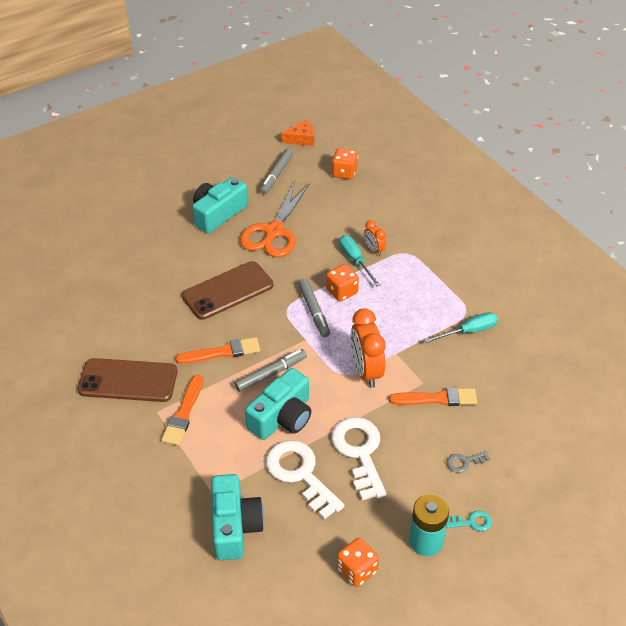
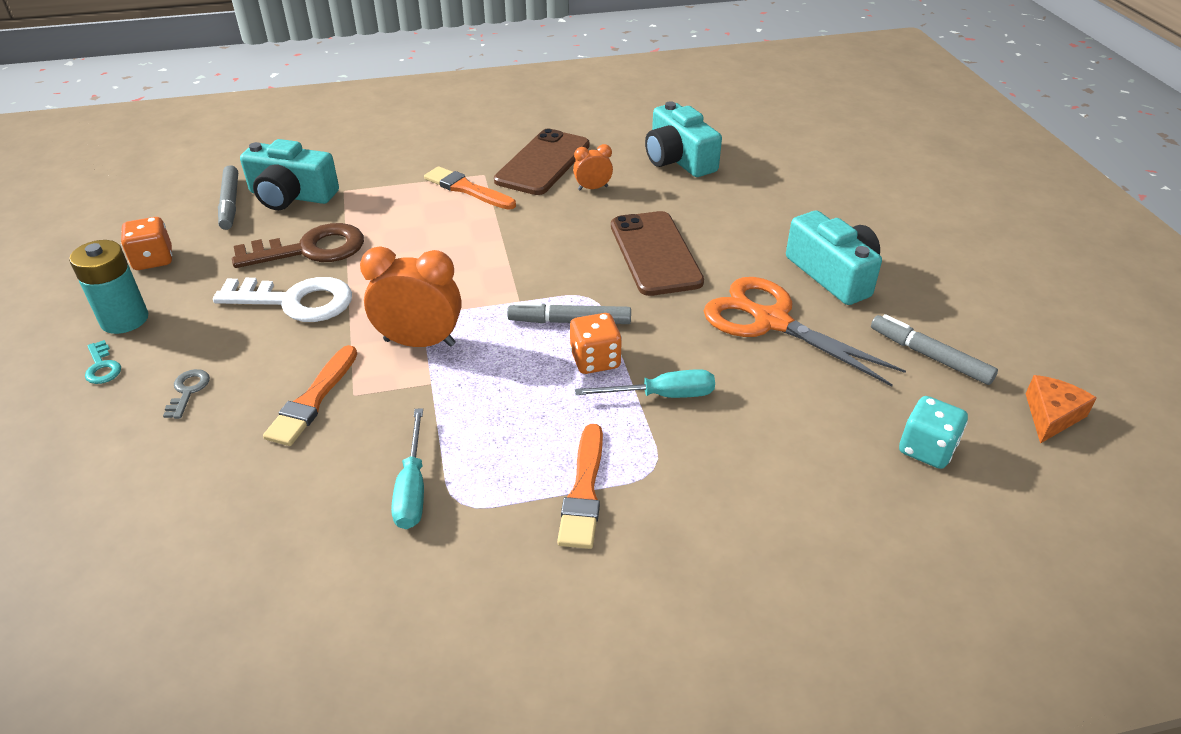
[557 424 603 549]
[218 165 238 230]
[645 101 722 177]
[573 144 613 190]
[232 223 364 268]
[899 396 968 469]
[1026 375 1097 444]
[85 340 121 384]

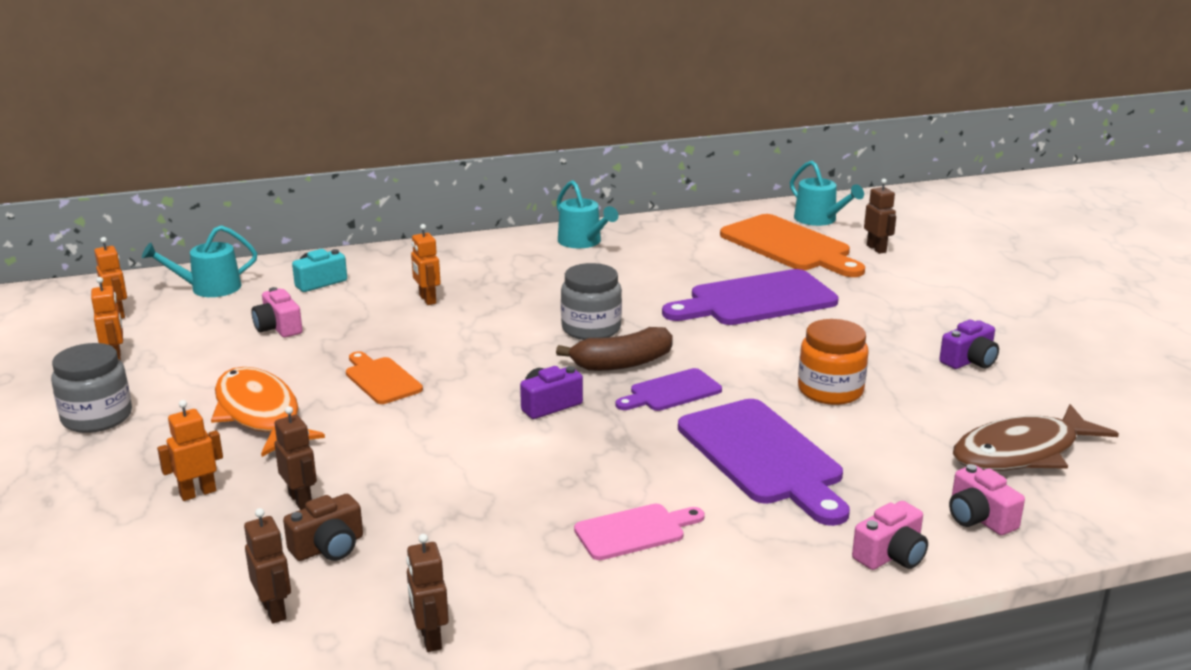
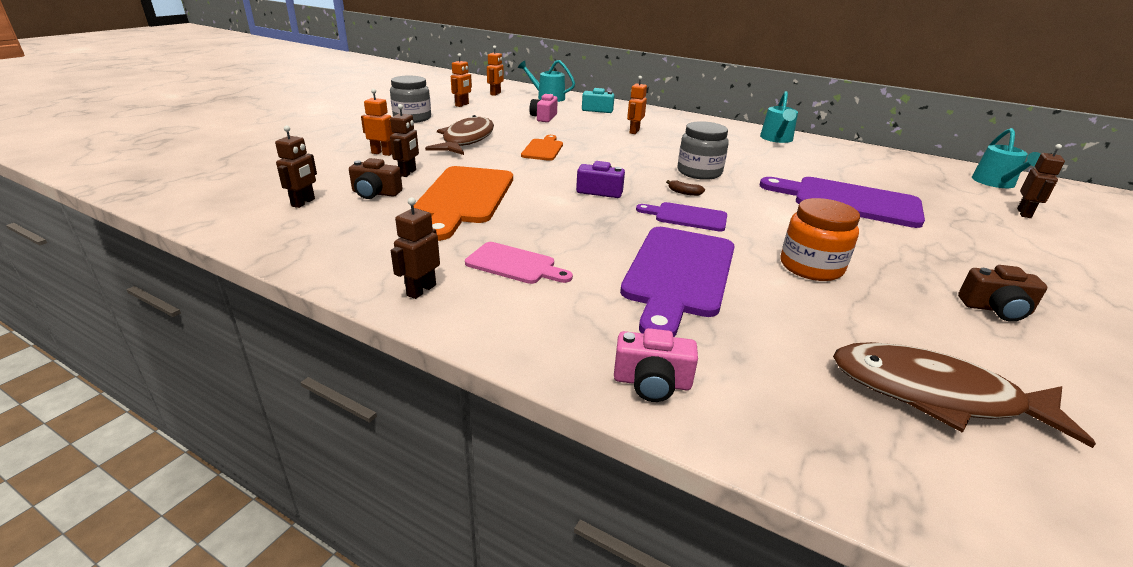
[949 464 1025 535] (first image)
[391 197 440 299]
[414 166 513 241]
[425 115 494 155]
[958 265 1047 322]
[666 180 705 196]

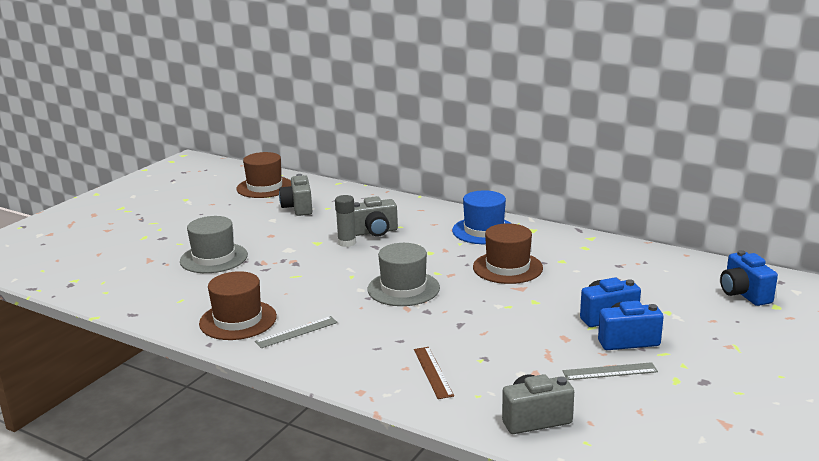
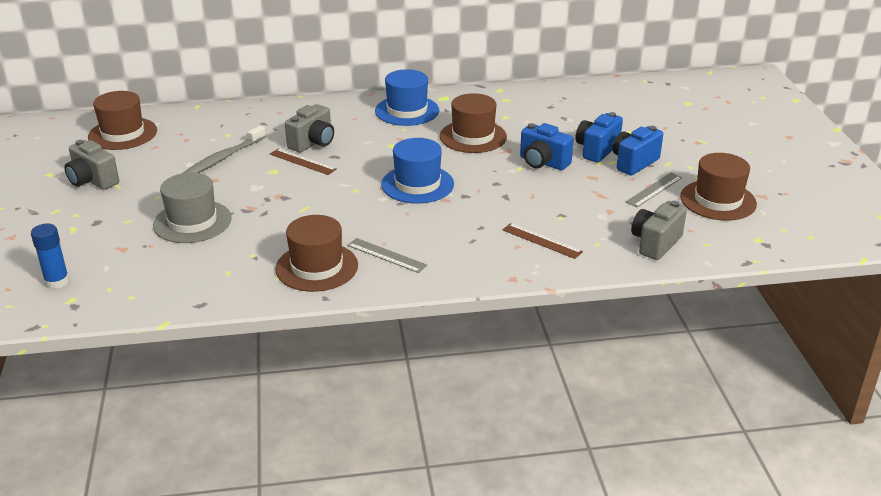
[31 224 70 289]
[183 125 266 173]
[680 153 757 221]
[65 140 119 190]
[520 123 574 170]
[270 148 337 175]
[381 138 454 204]
[347 238 427 273]

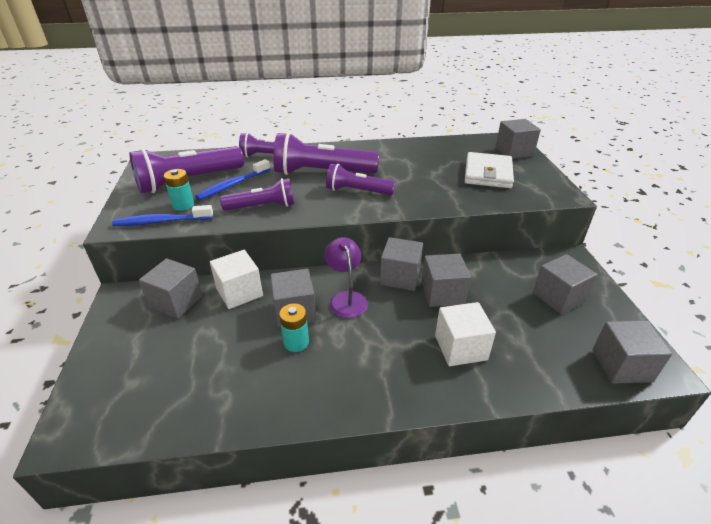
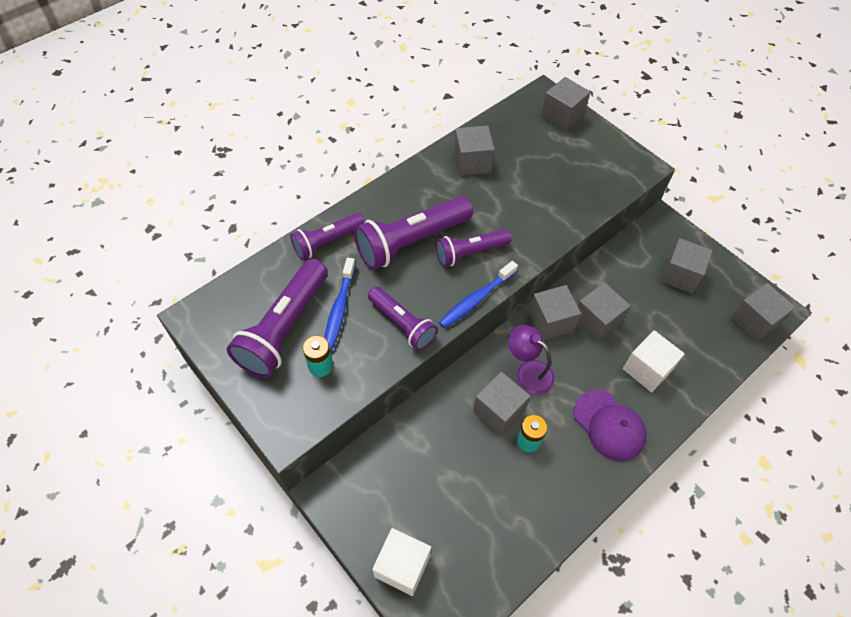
[465 152 514 188] (first image)
[573 390 647 461]
[439 261 518 328]
[454 125 495 176]
[372 528 431 596]
[368 286 438 350]

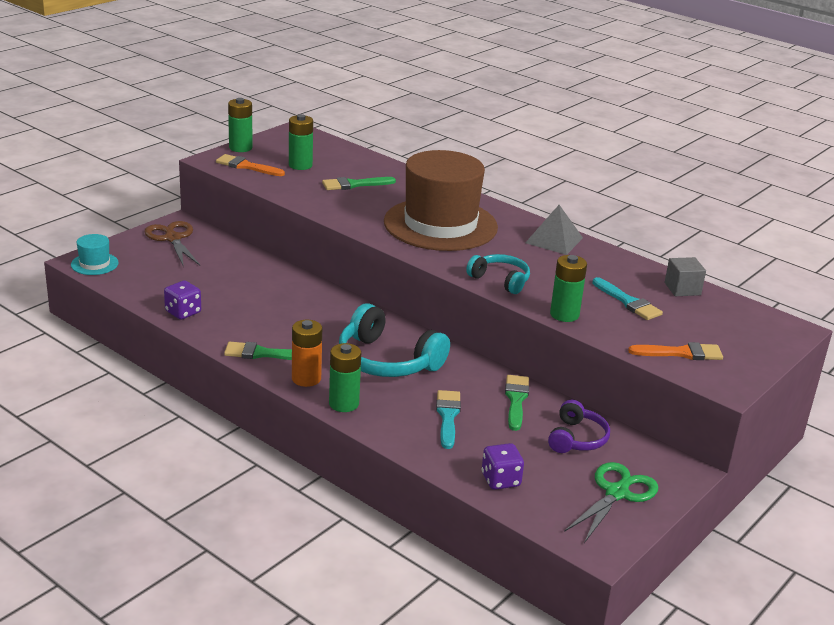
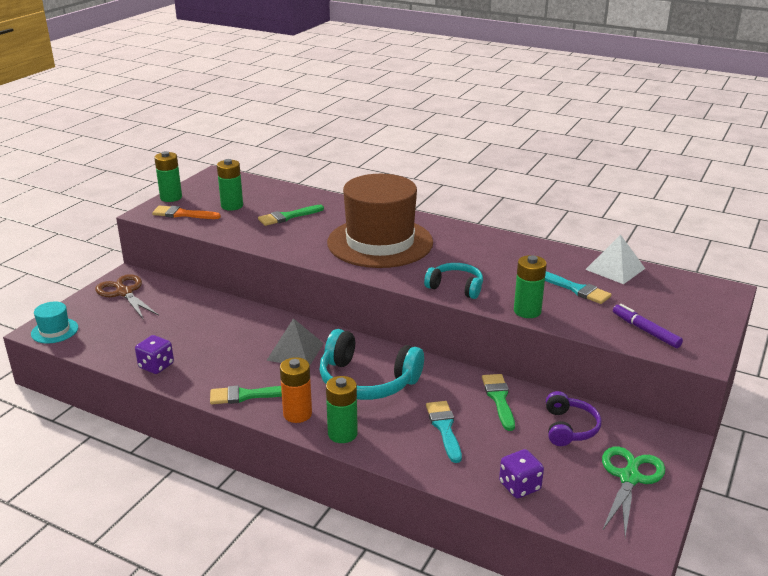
[266 318 324 365]
[613 304 683 348]
[585 235 645 284]

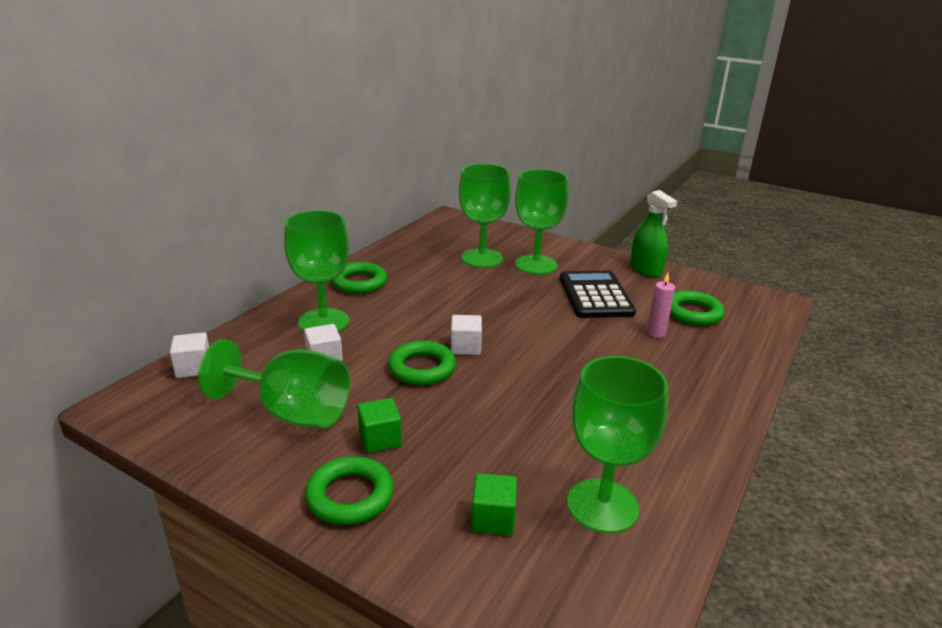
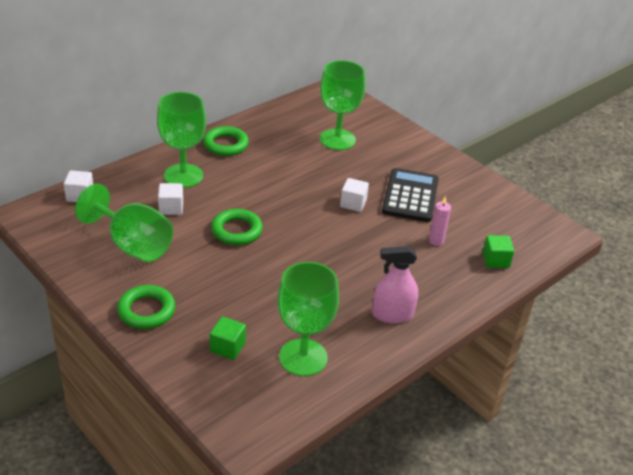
[515 169 569 275] (first image)
[630 190 677 277] (first image)
[670 290 724 326] (first image)
[372 246 418 323]
[483 235 514 268]
[340 178 369 212]

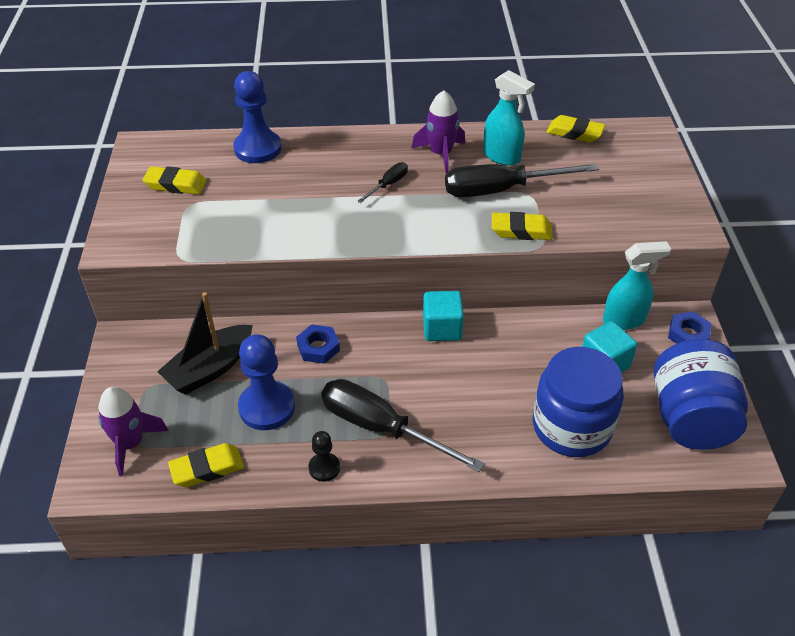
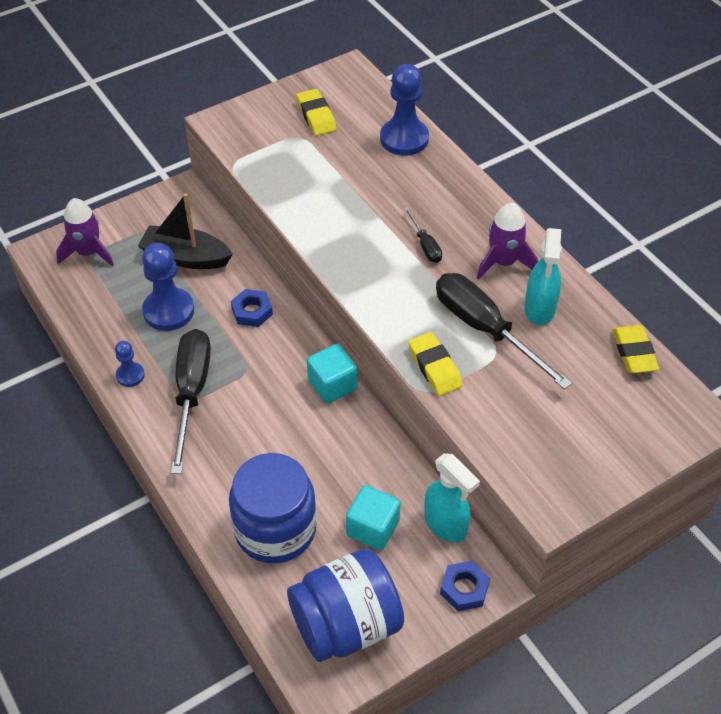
[168 443 244 487] (first image)
[115 341 145 387]
[404 207 442 263]

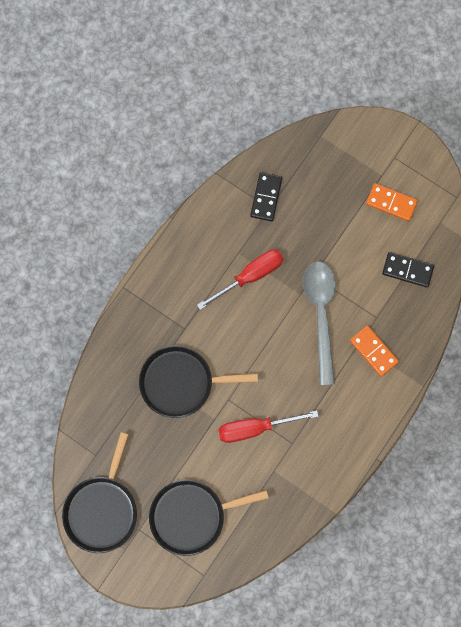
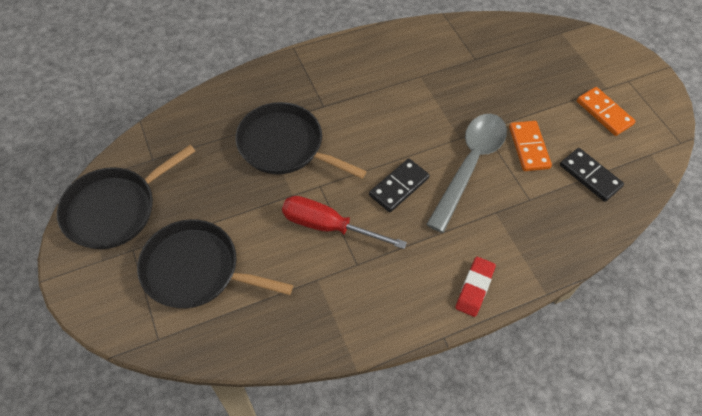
[197 250 283 310] (first image)
[455 257 496 317]
[369 158 430 212]
[509 121 552 171]

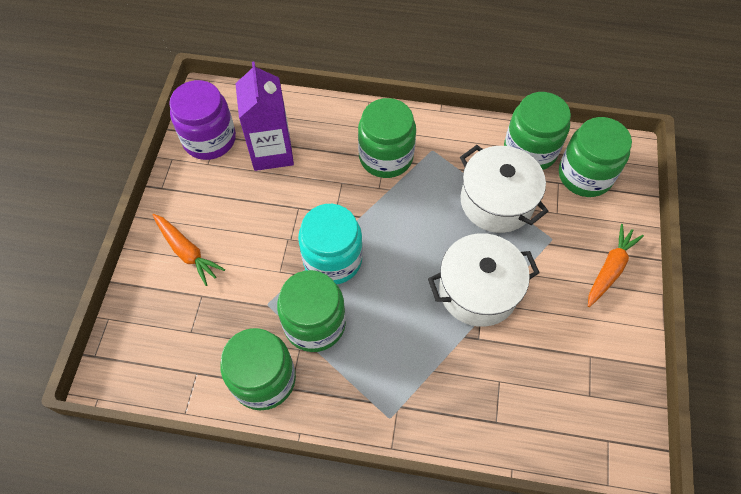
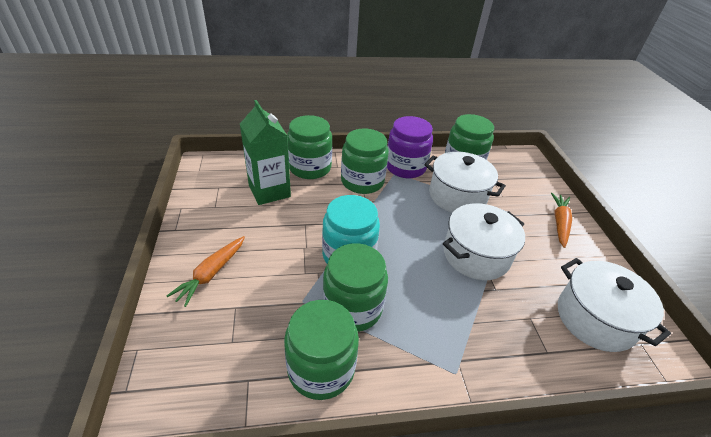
[558 258 671 352]
[387 116 433 178]
[287 115 332 179]
[240 100 291 205]
[167 236 245 307]

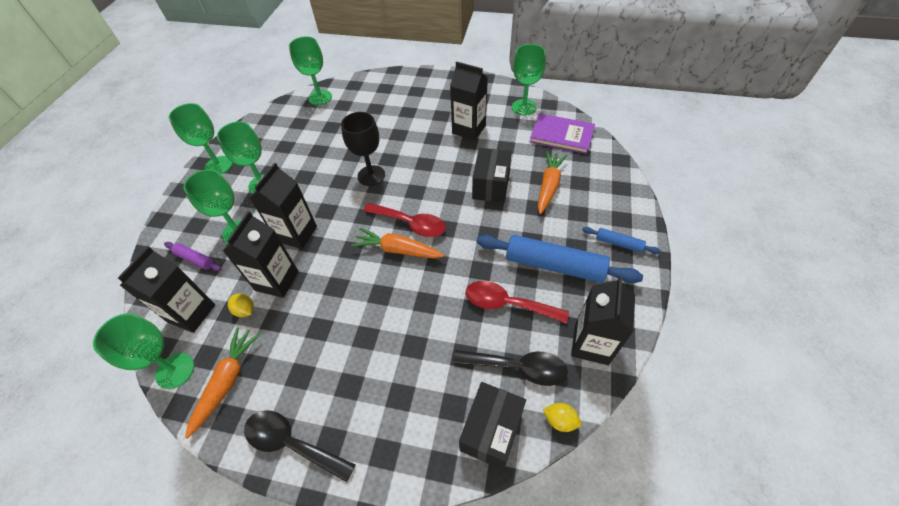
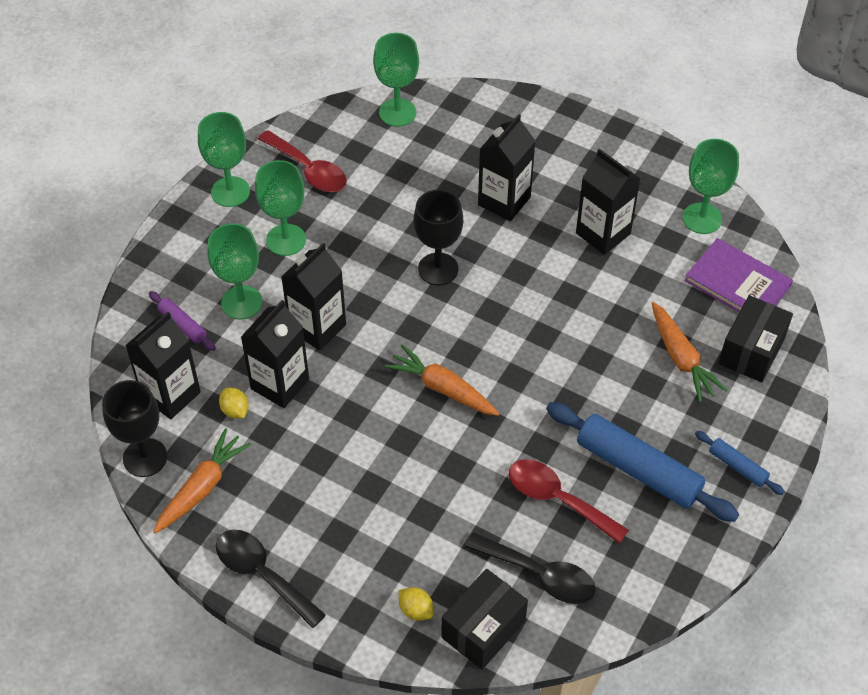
[258 130 347 192]
[719 295 793 382]
[399 587 434 621]
[478 114 536 221]
[102 380 167 477]
[652 302 728 402]

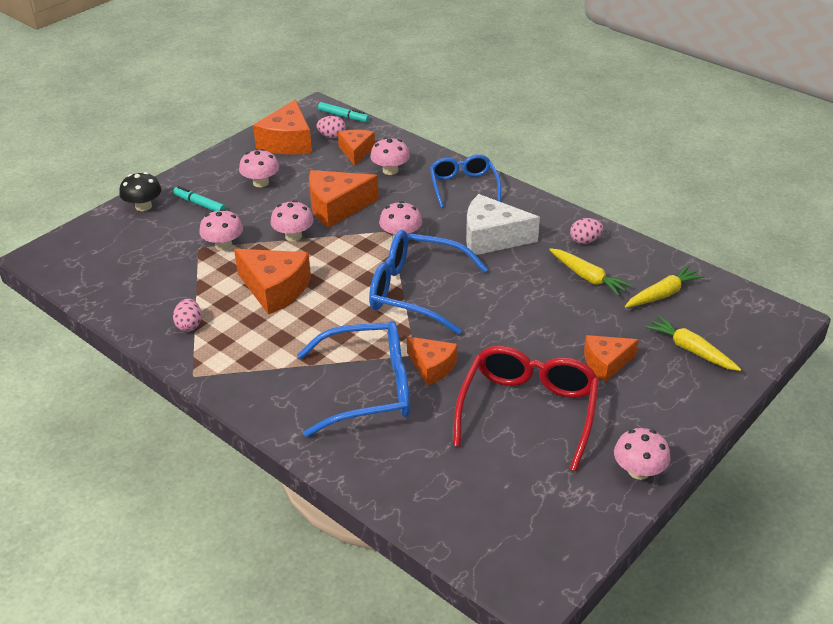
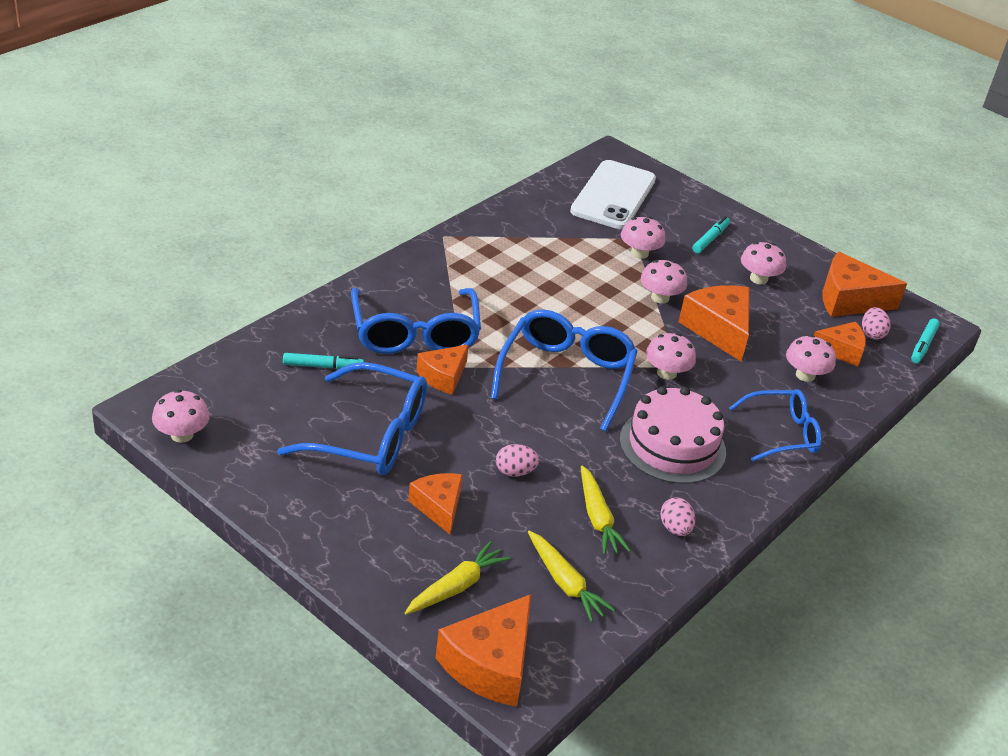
[119 172 162 211] (first image)
[283 353 364 369]
[570 160 656 229]
[496 444 539 477]
[435 594 531 707]
[152 390 210 443]
[620 386 726 484]
[277 362 427 475]
[581 465 631 555]

